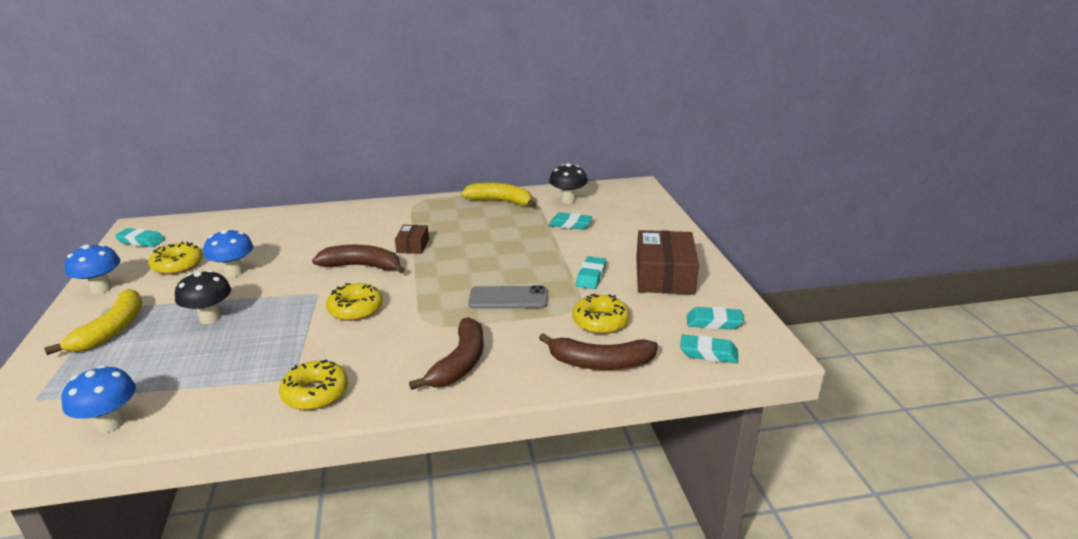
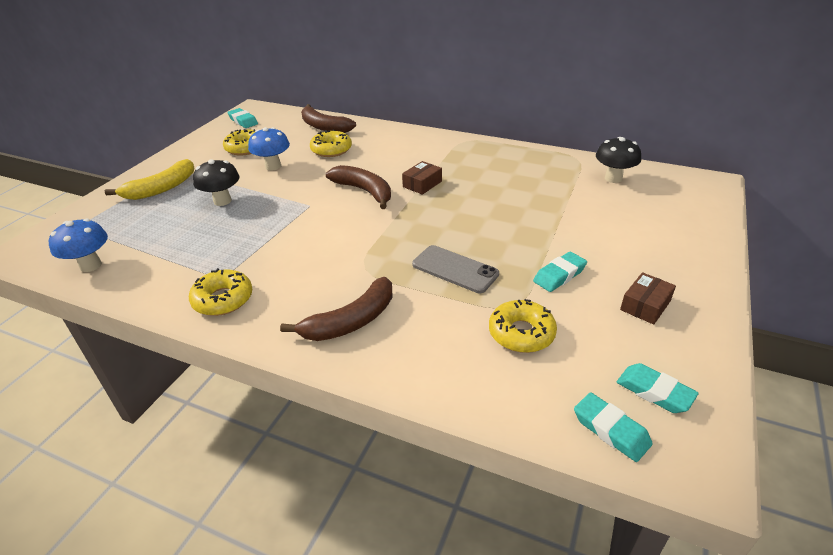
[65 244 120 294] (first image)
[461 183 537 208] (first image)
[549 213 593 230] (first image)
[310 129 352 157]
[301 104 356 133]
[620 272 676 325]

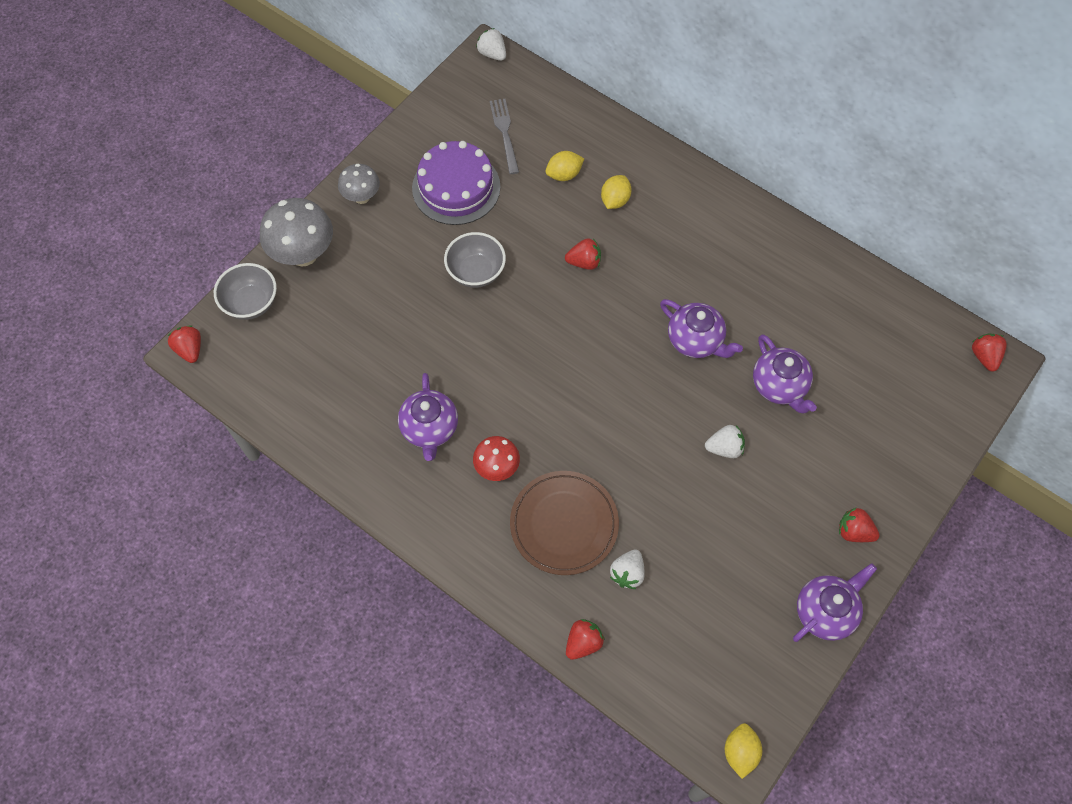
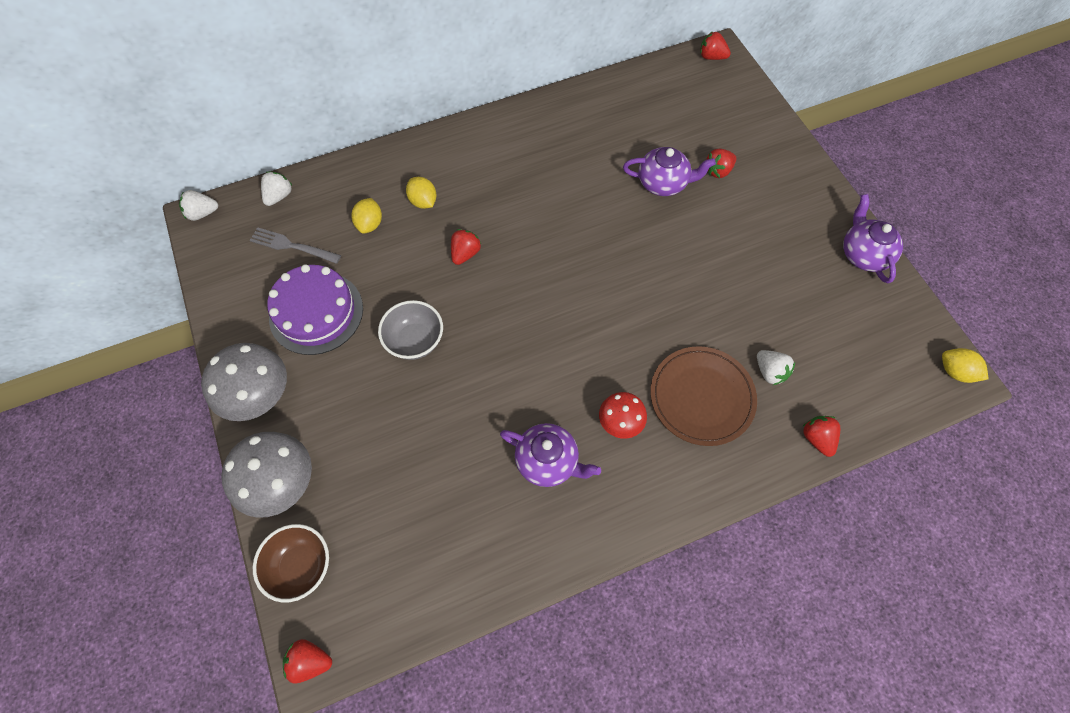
[660 299 743 358] (first image)
[261 172 293 206]
[706 149 736 178]
[253 524 329 603]
[201 343 287 421]

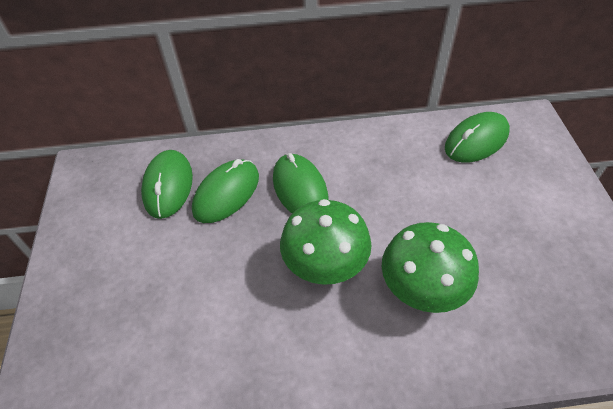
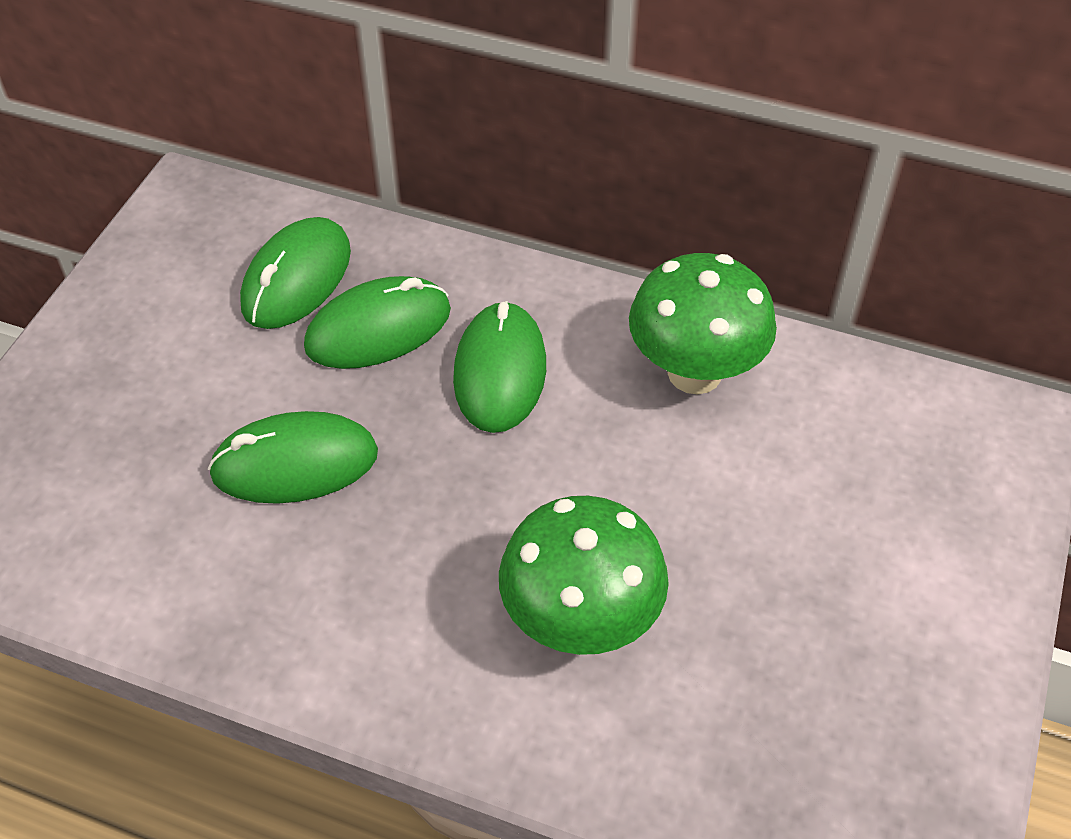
[629 253 777 394]
[208 411 378 504]

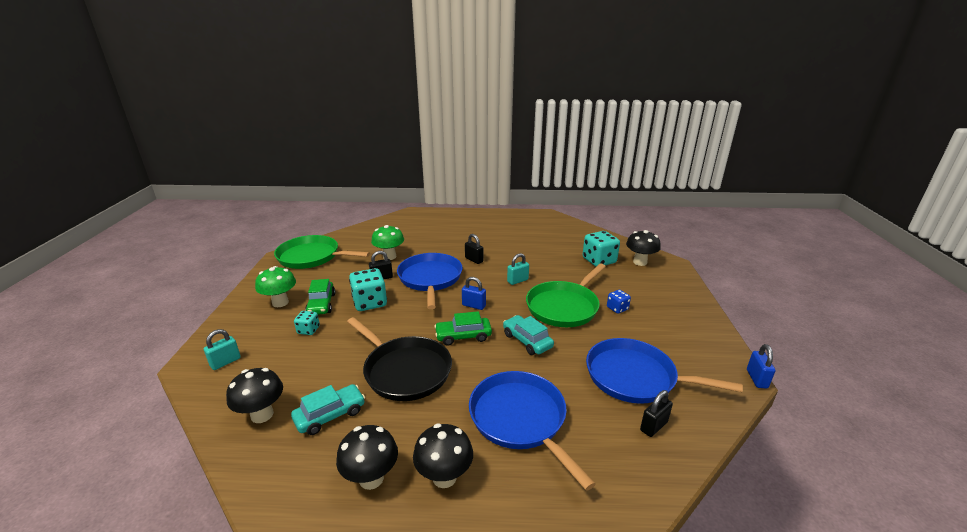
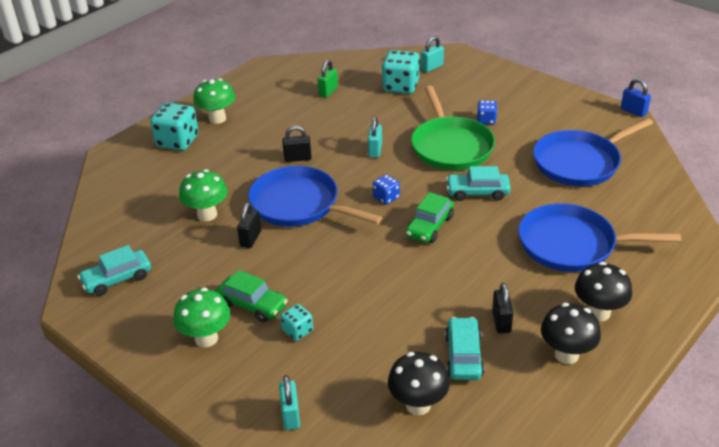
[347 317 452 401] (first image)
[193 78 235 124]
[317 60 338 98]
[150 102 198 151]
[492 283 513 333]
[77 245 151 296]
[373 174 400 205]
[421 36 444 72]

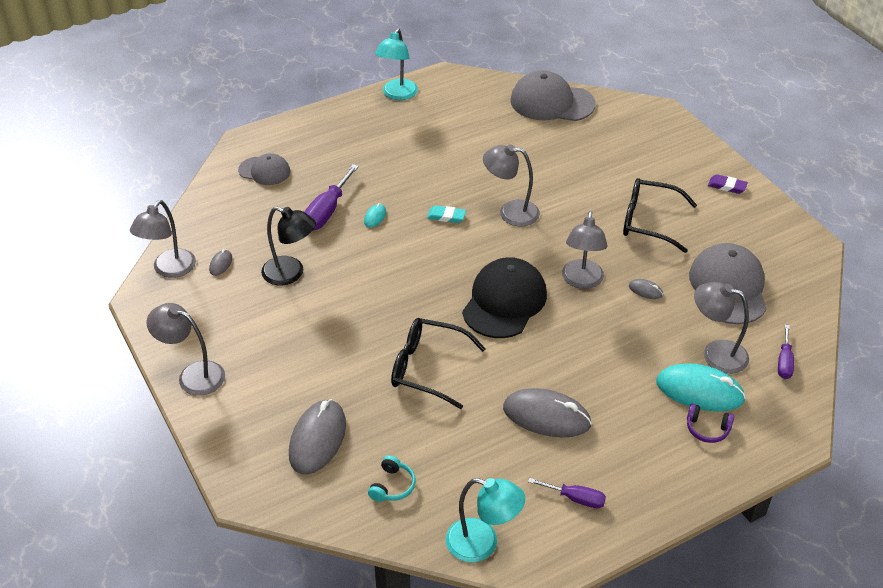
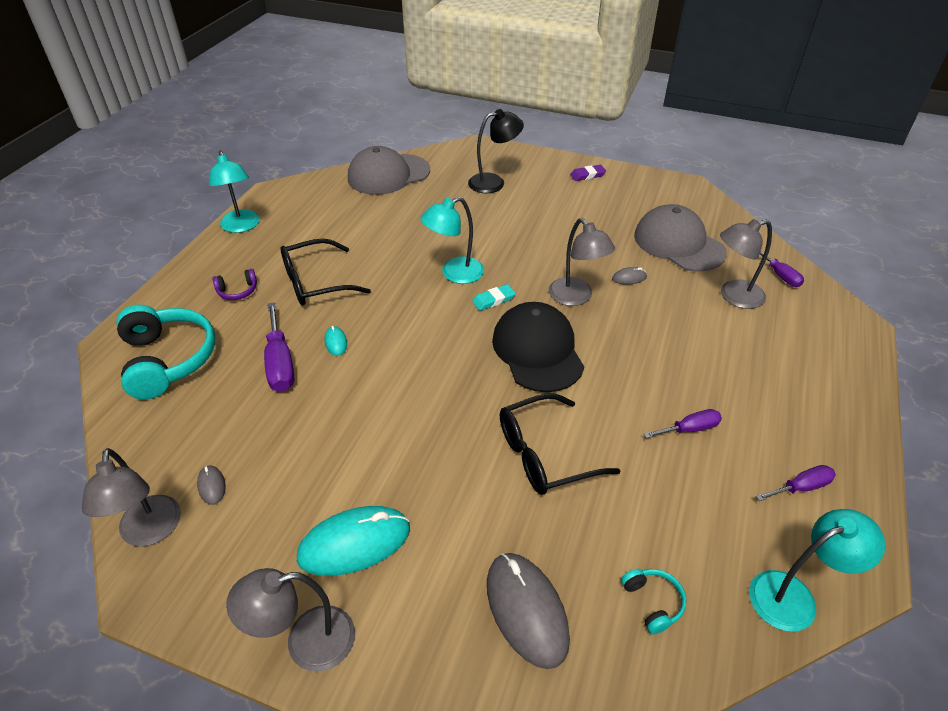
[468 109 524 193]
[472 284 516 311]
[280 238 371 305]
[297 506 410 576]
[213 269 257 300]
[116 305 215 399]
[644 409 722 438]
[420 197 484 284]

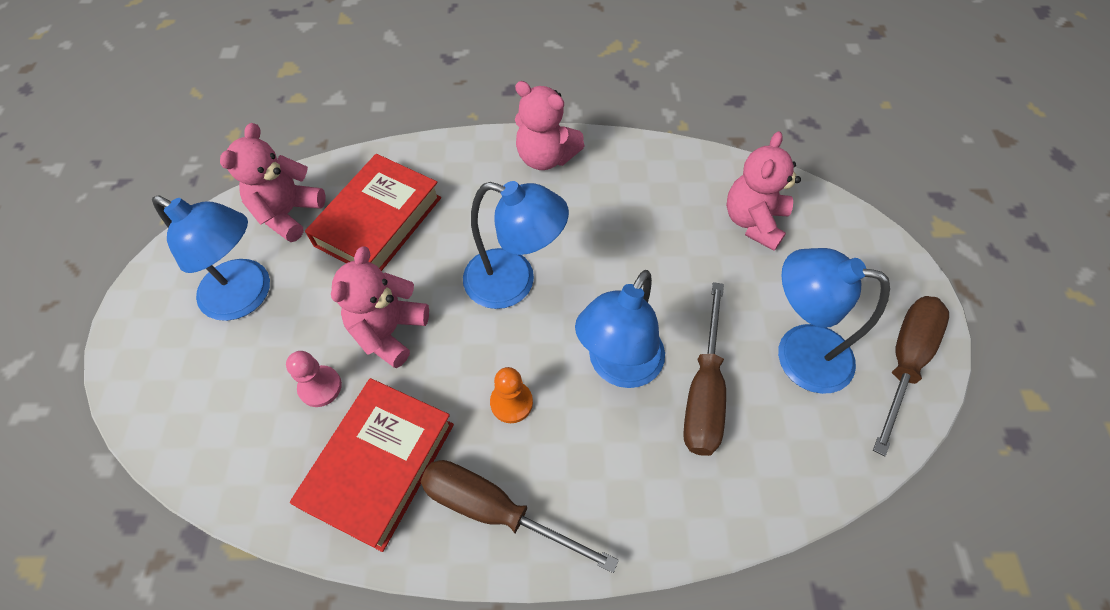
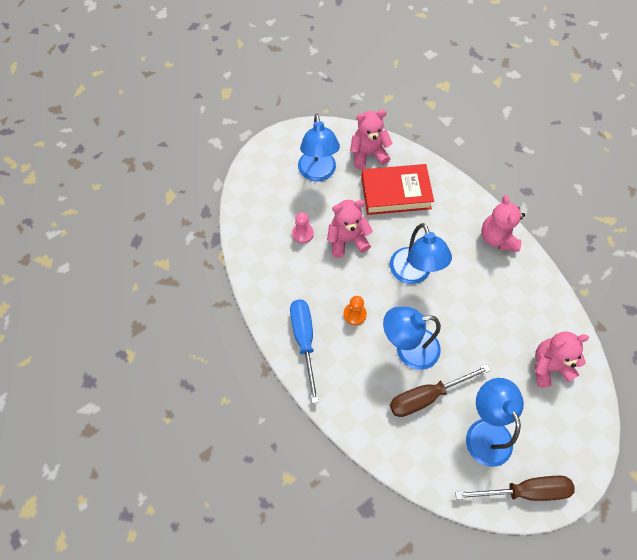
[290 378 454 552] (first image)
[290 300 319 403]

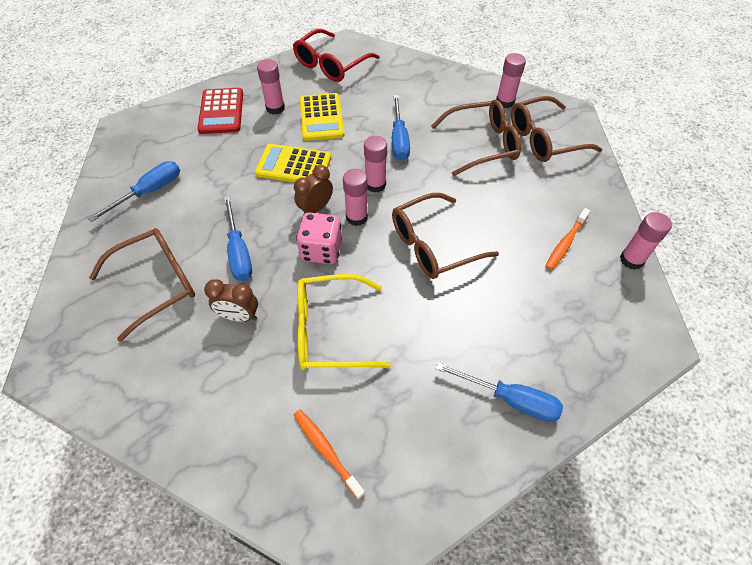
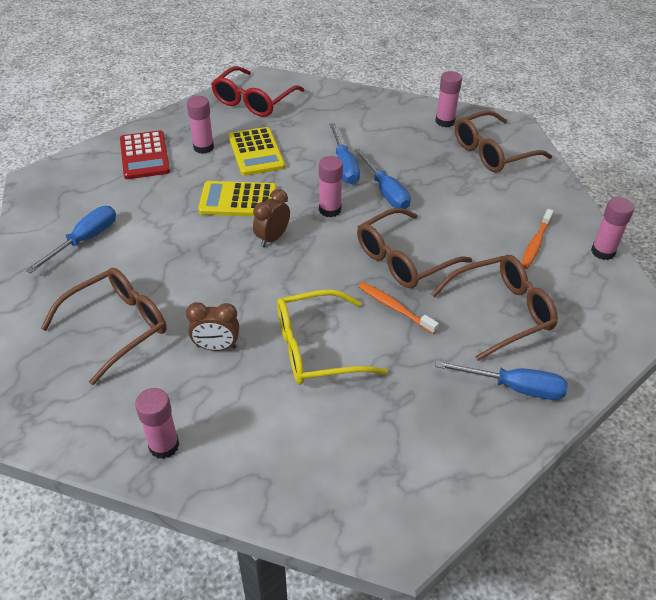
[296 213 342 264] (first image)
[354 148 411 209]
[358 282 439 334]
[135 388 179 459]
[431 255 558 361]

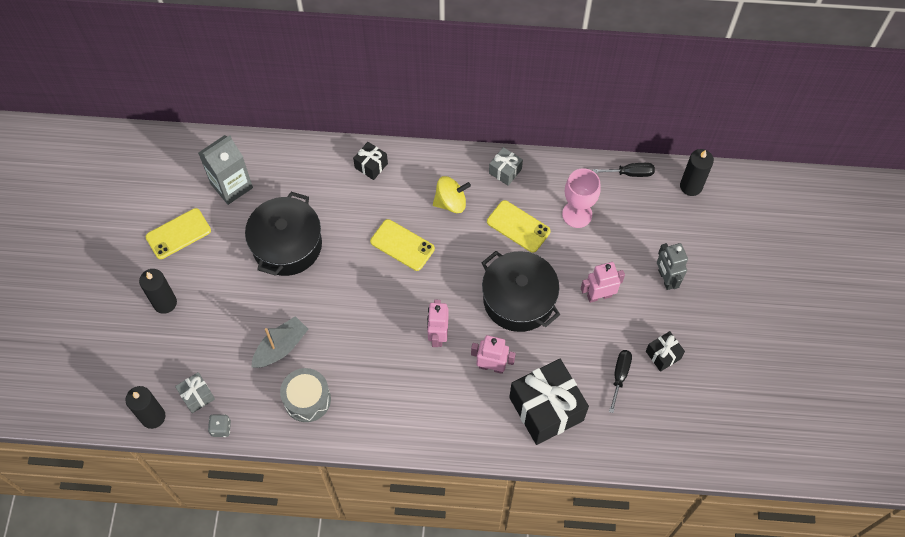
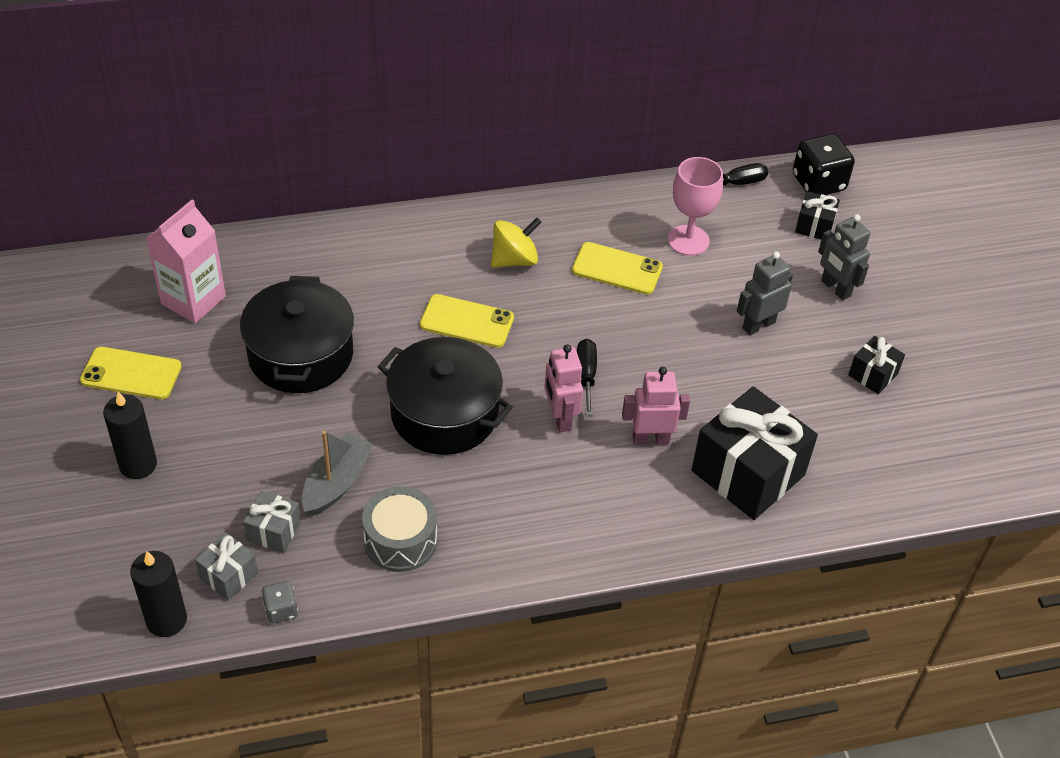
[795 191 840 240]
[378 337 513 455]
[243 491 301 553]
[577 339 597 416]
[793 134 855 195]
[146 200 226 324]
[737 251 793 335]
[80 347 182 399]

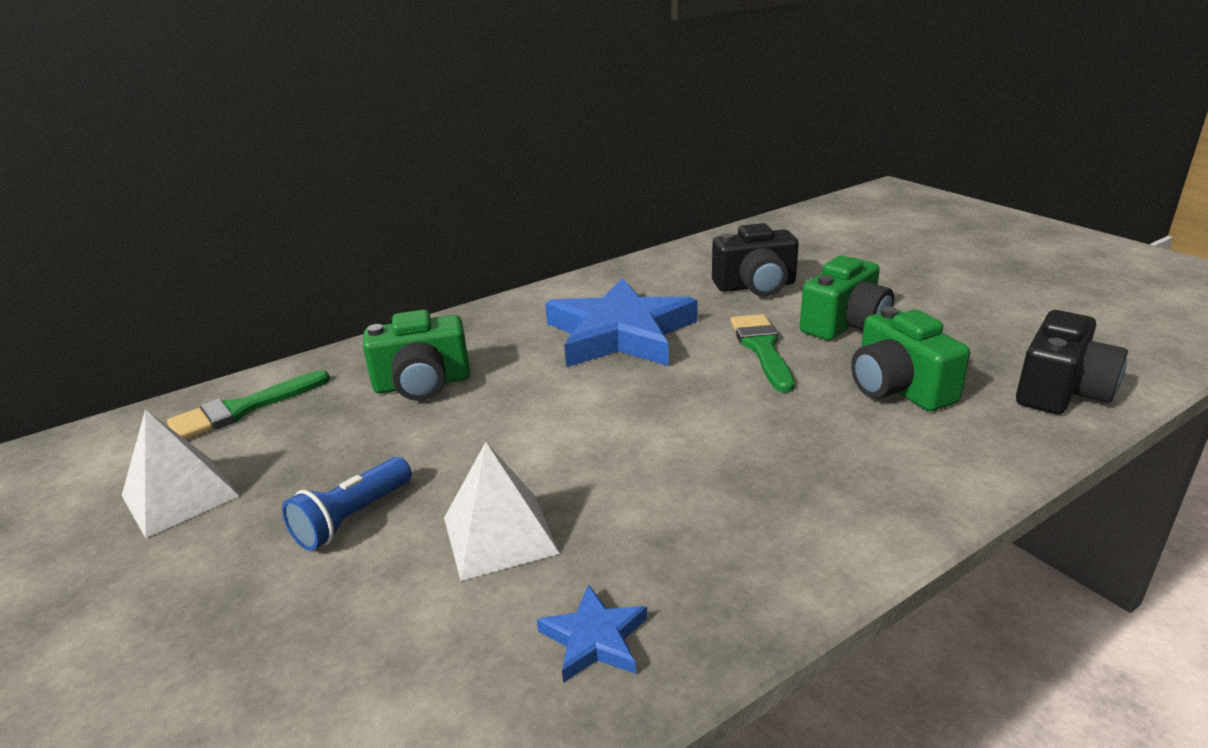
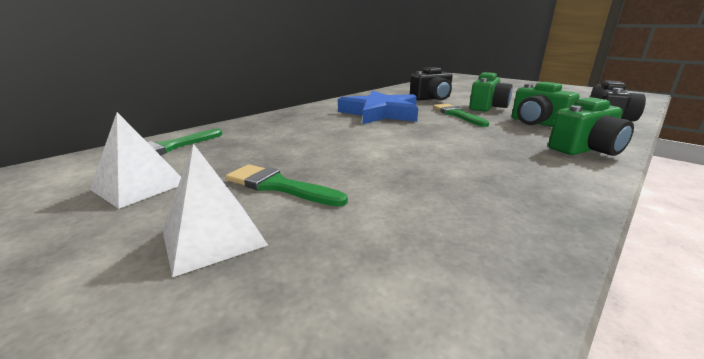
[537 584 647 683] (first image)
[548 97 634 156]
[162 143 268 277]
[226 164 348 207]

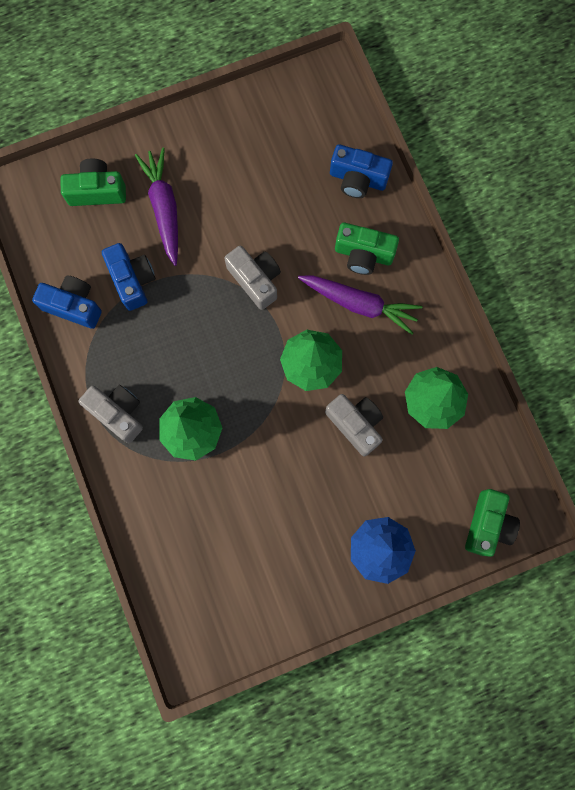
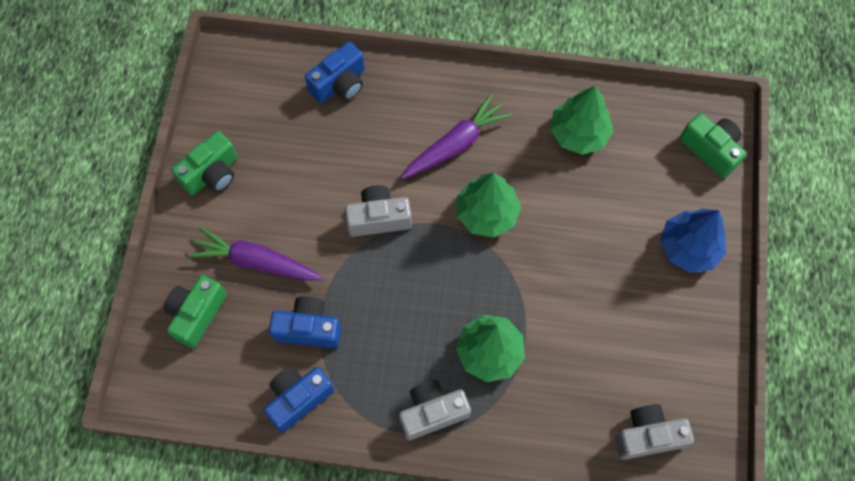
[615 404 694 460]
[171 131 237 195]

